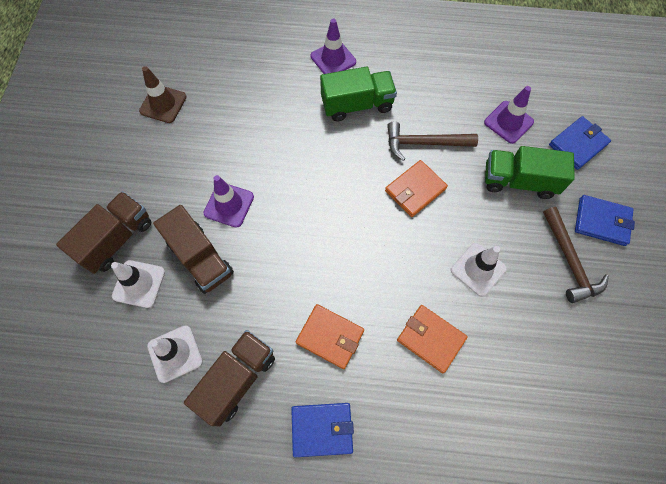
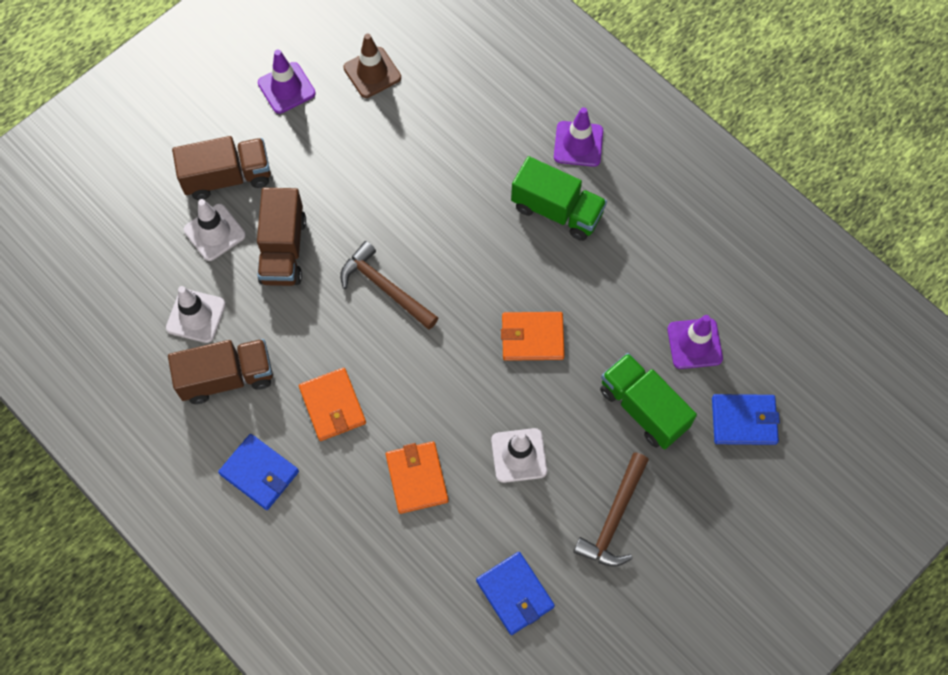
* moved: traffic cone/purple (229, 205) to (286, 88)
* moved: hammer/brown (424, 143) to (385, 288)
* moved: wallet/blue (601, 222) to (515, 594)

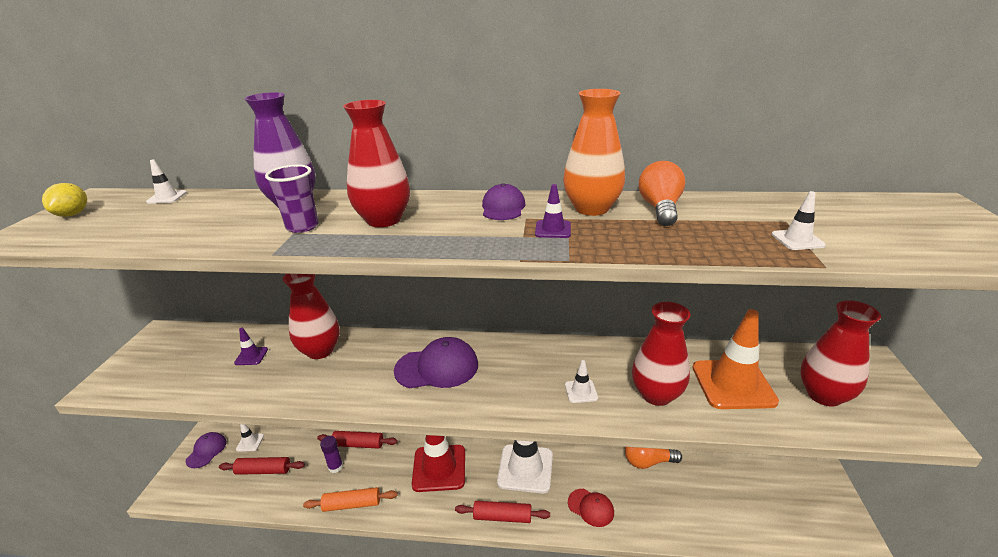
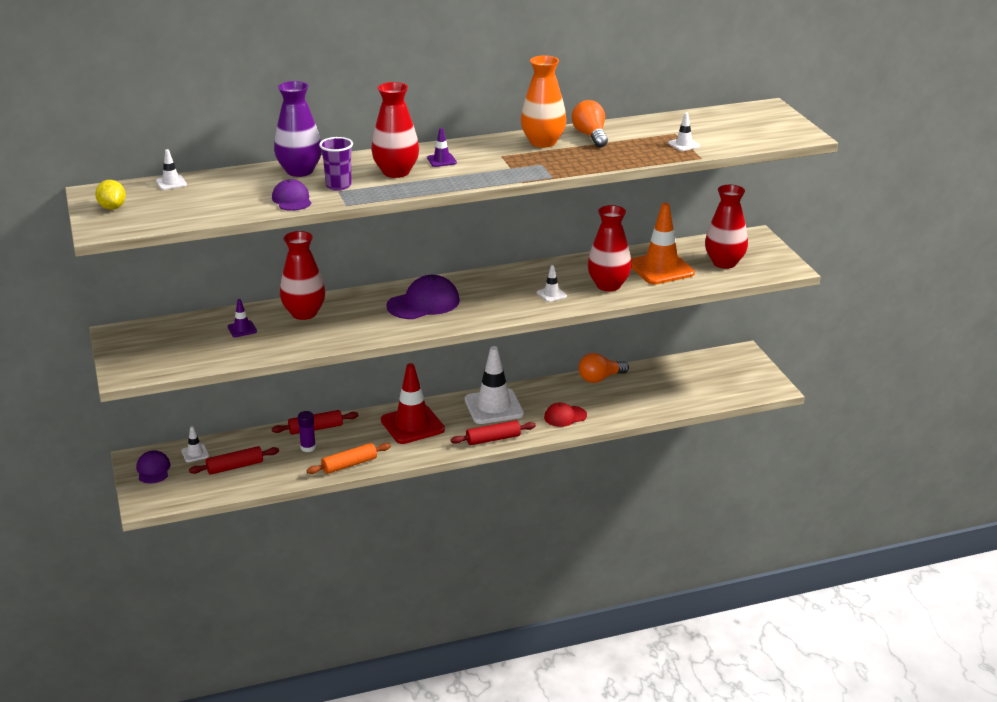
* moved: cap/purple (503, 207) to (292, 199)
* moved: traffic cone/purple (553, 229) to (441, 160)
* turned: cap/red (591, 507) = (565, 416) 150 degrees clockwise

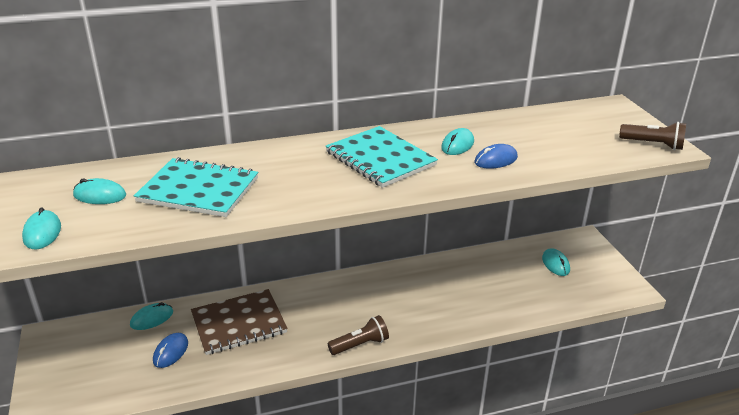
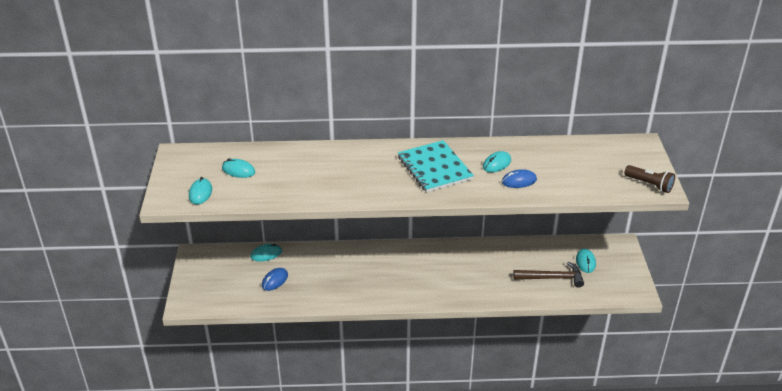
* removed: notebook/turquoise (198, 190)
* removed: notebook/brown (239, 323)
* removed: flashlight/brown (360, 344)
* added: hammer/brown (552, 278)

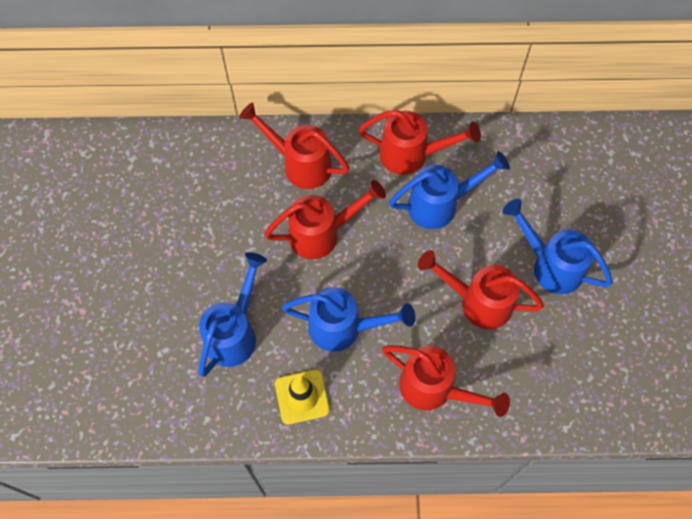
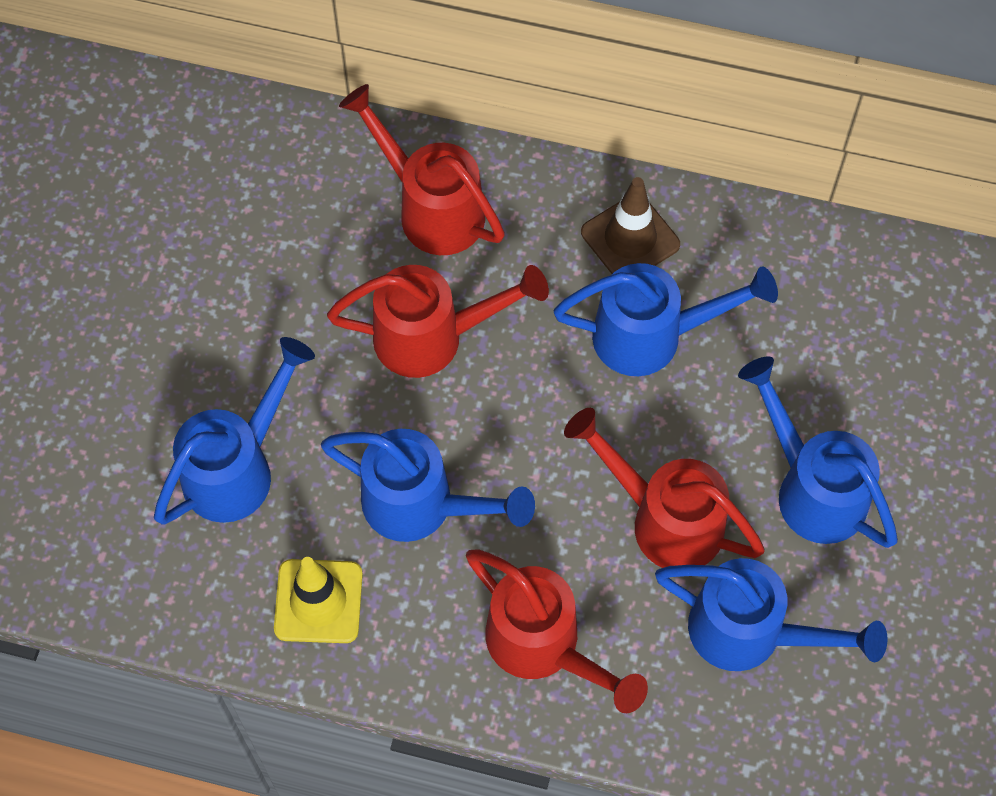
* added: watering can/blue (752, 633)
* replaced: watering can/red (412, 155) to traffic cone/brown (630, 238)

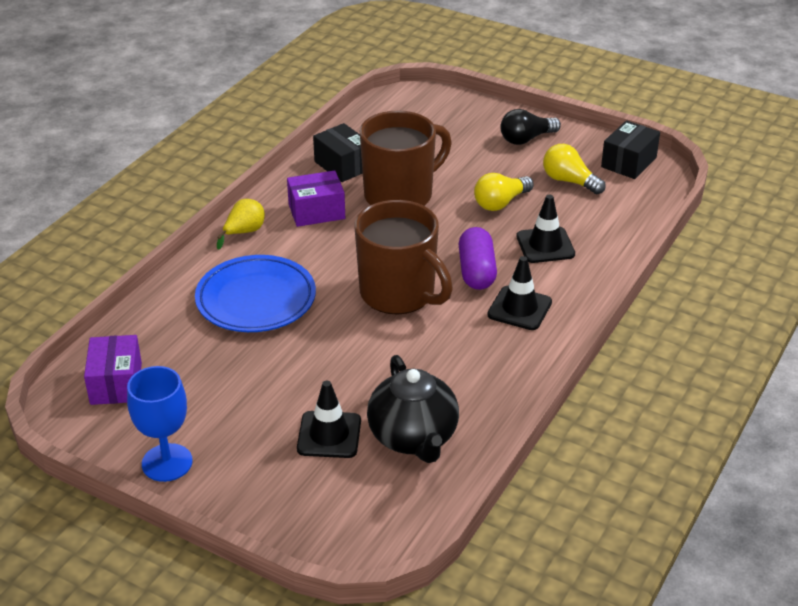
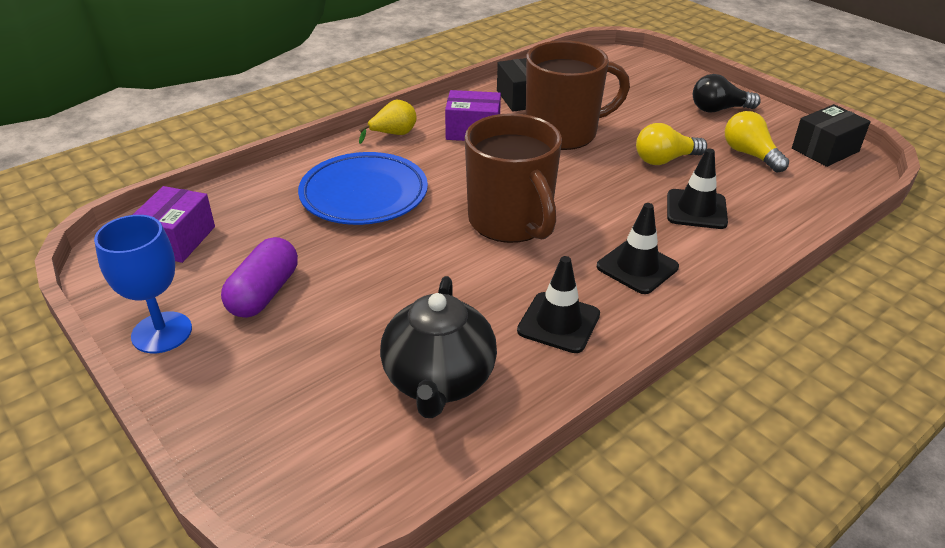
* moved: traffic cone/black (329, 435) to (558, 323)
* moved: capsule/purple (476, 271) to (264, 293)

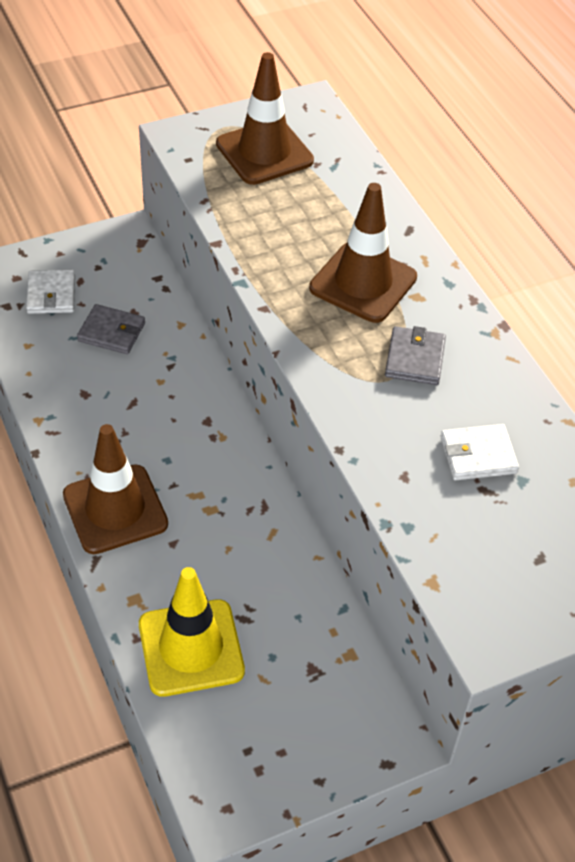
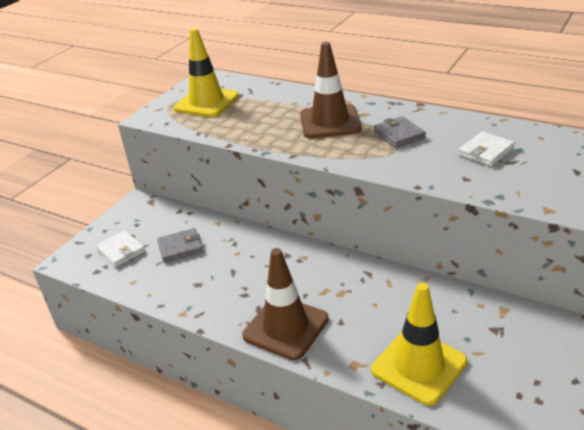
* recoloured: traffic cone/brown (264, 152) to traffic cone/yellow (206, 102)

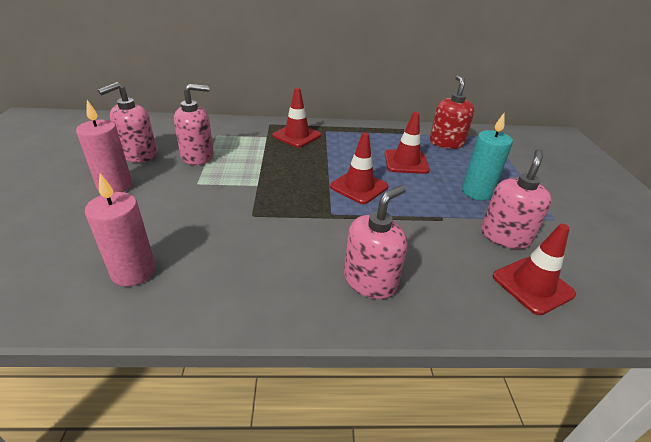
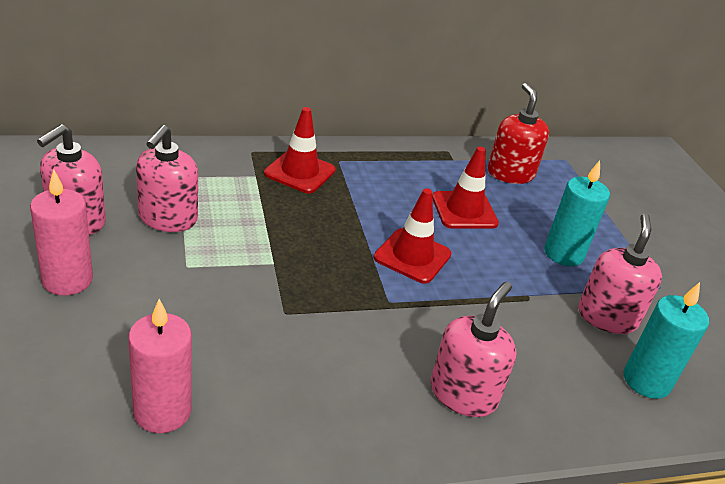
* replaced: traffic cone/red (532, 285) to candle/turquoise (646, 381)
* turned: soap dispenser/pink (198, 156) = (167, 218) 135 degrees clockwise

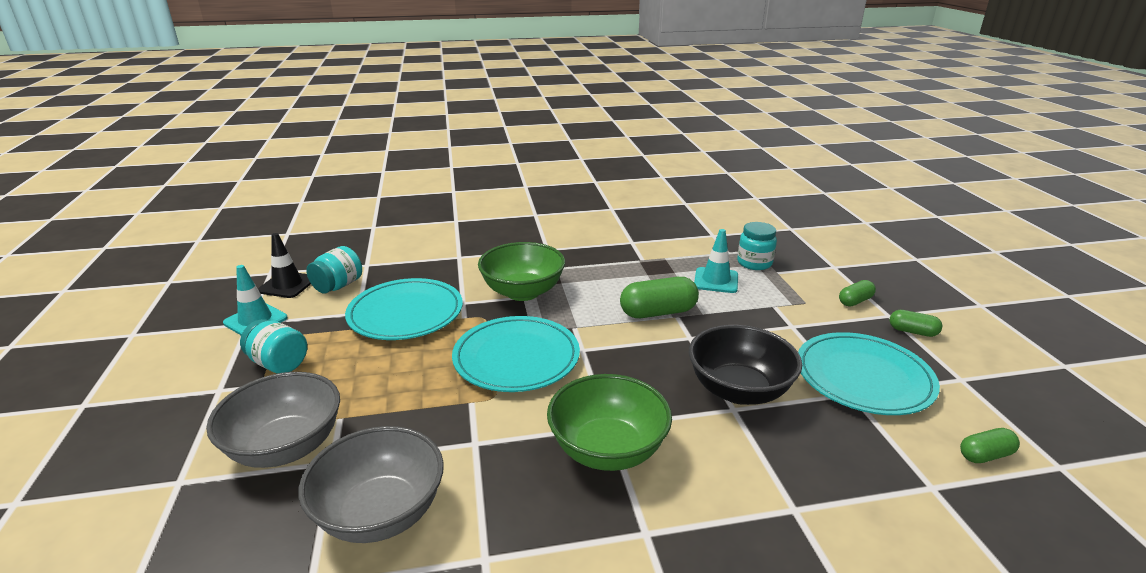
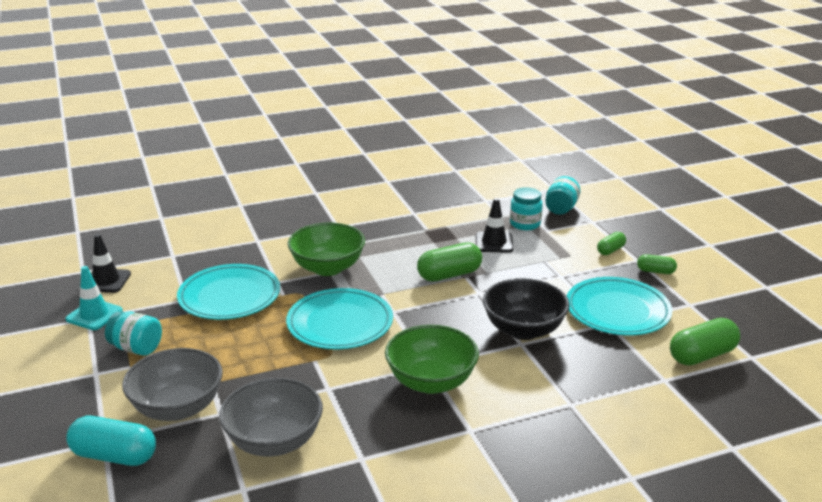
* added: capsule/turquoise (114, 456)
* moved: jar/turquoise (338, 286) to (561, 209)
* recoloured: traffic cone/turquoise (716, 280) to traffic cone/black (494, 243)
* resized: capsule/green (985, 455) = (702, 355) x1.77

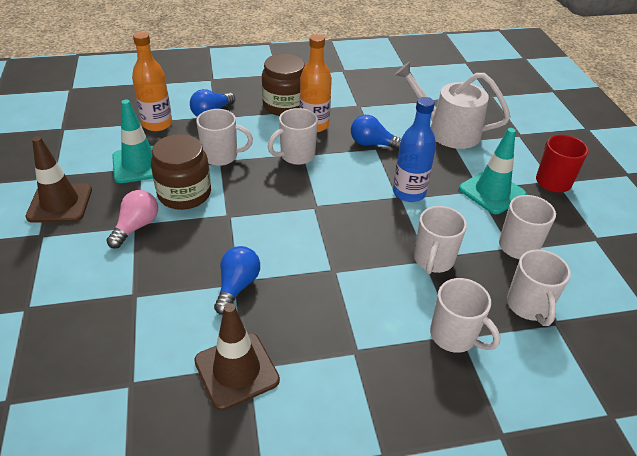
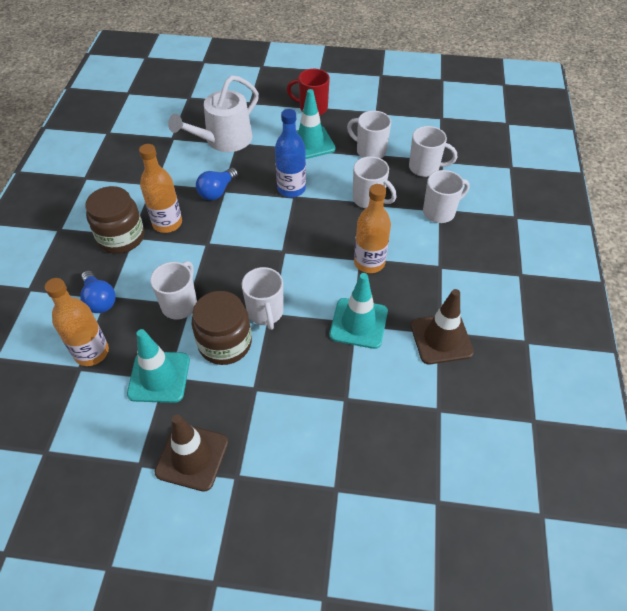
* removed: light bulb/pink (136, 227)
* added: bottle/orange (369, 262)
* moved: mug/white (296, 156) to (265, 313)
* replaced: light bulb/blue (237, 286) to traffic cone/turquoise (358, 323)

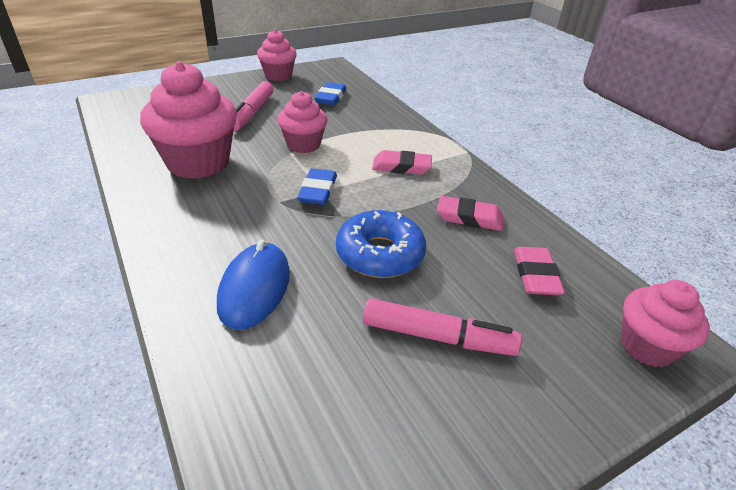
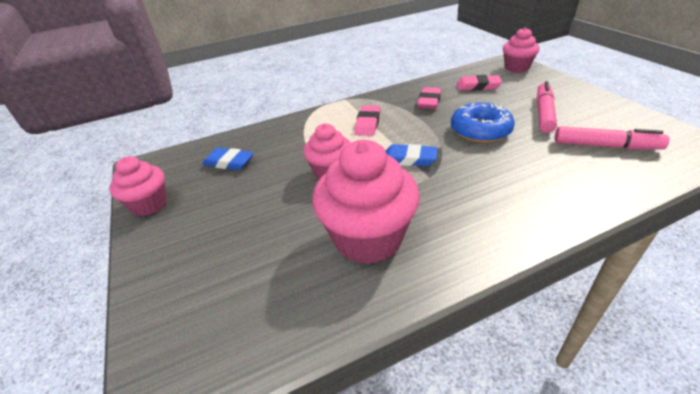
* removed: mouse/blue (254, 288)
* moved: marker/pink (252, 113) to (605, 146)

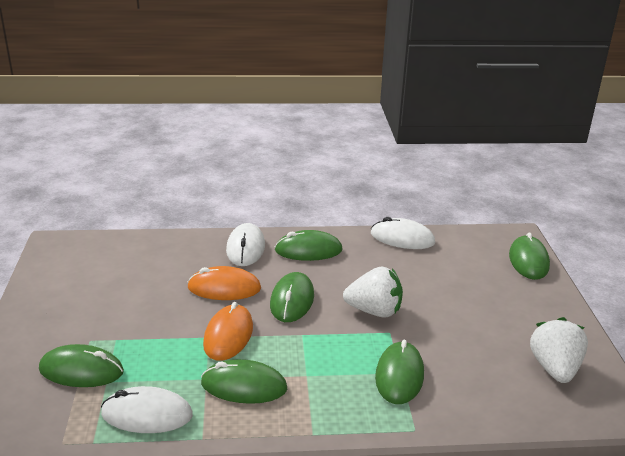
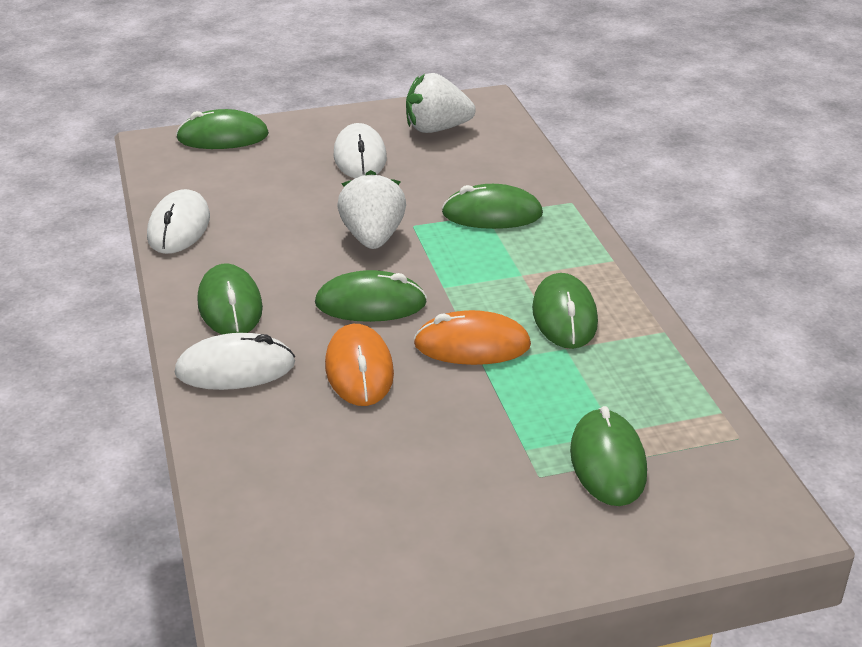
* moved: mouse/white (147, 414) to (360, 157)

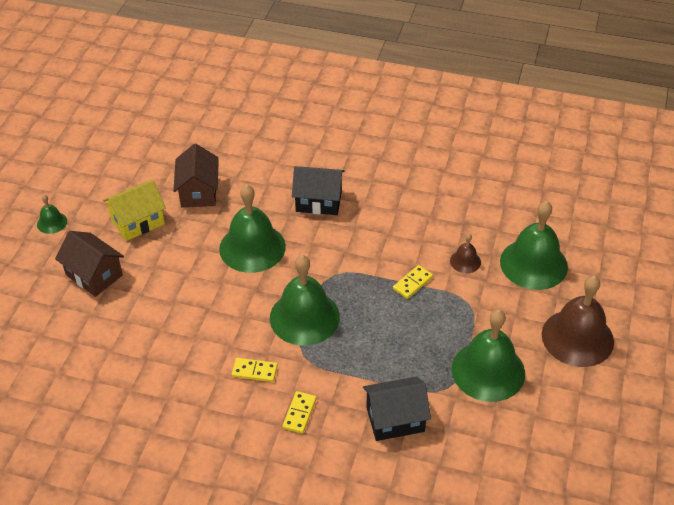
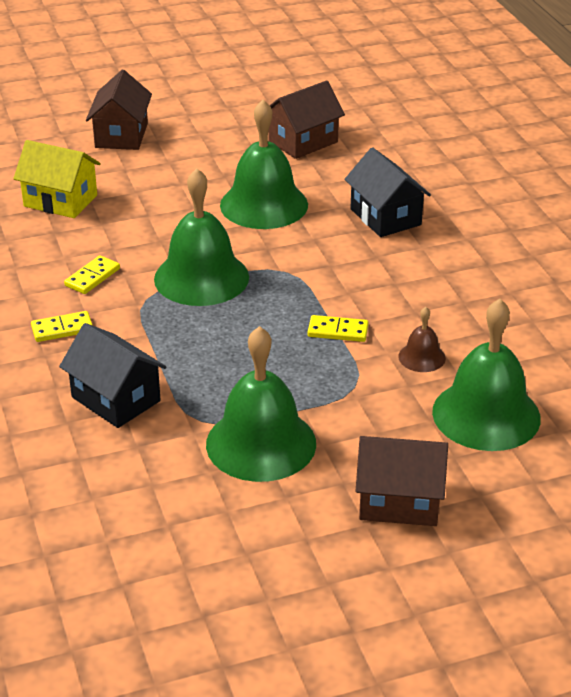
* removed: bell/green (52, 222)
* moved: house/yellow (138, 222) to (60, 201)
* replaced: bell/brown (577, 337) to house/brown (399, 501)
* turned: domino/yellow (254, 371) = (92, 277) 60 degrees clockwise

